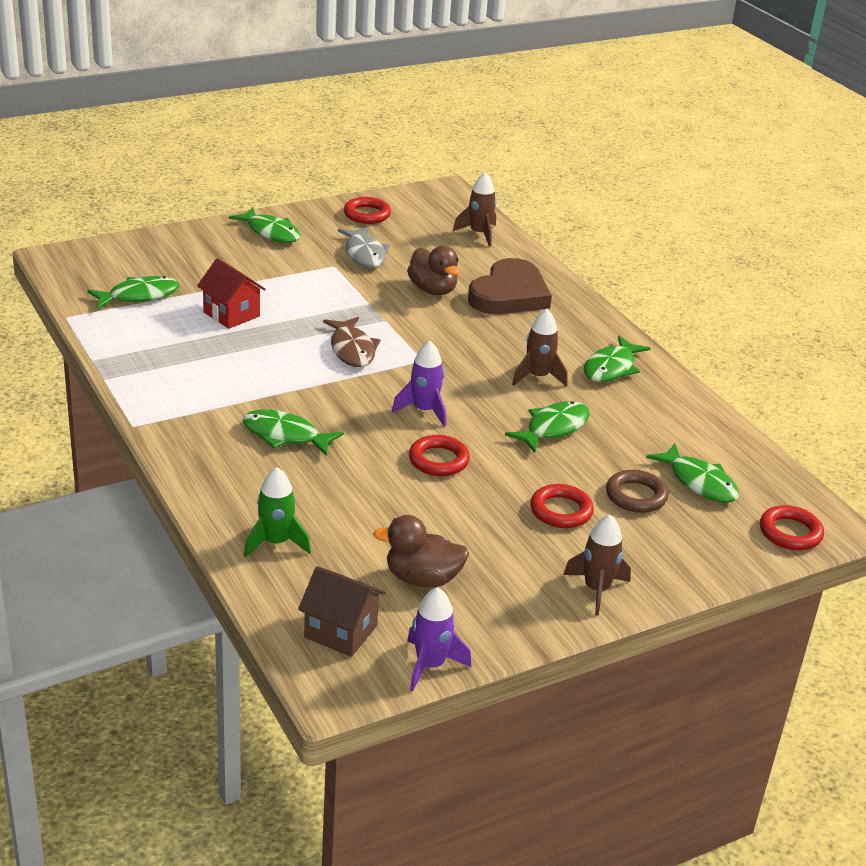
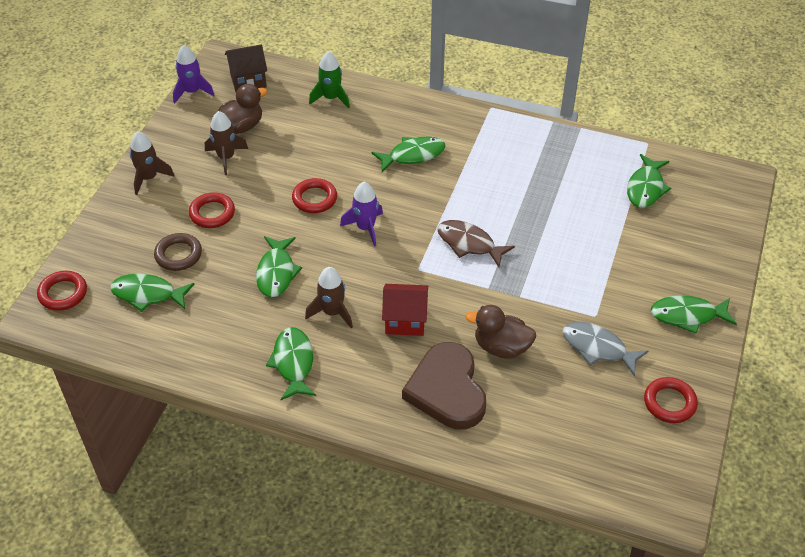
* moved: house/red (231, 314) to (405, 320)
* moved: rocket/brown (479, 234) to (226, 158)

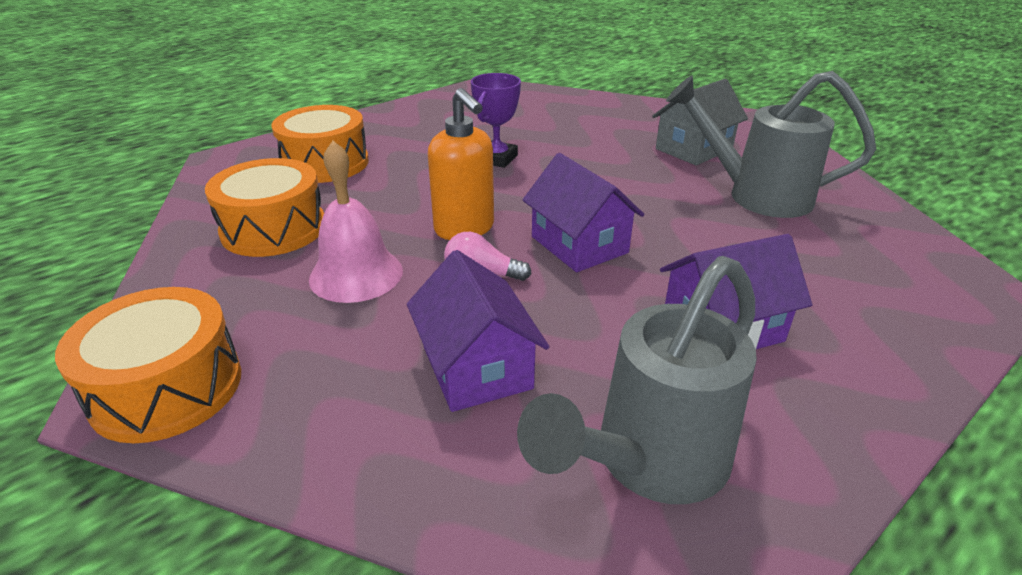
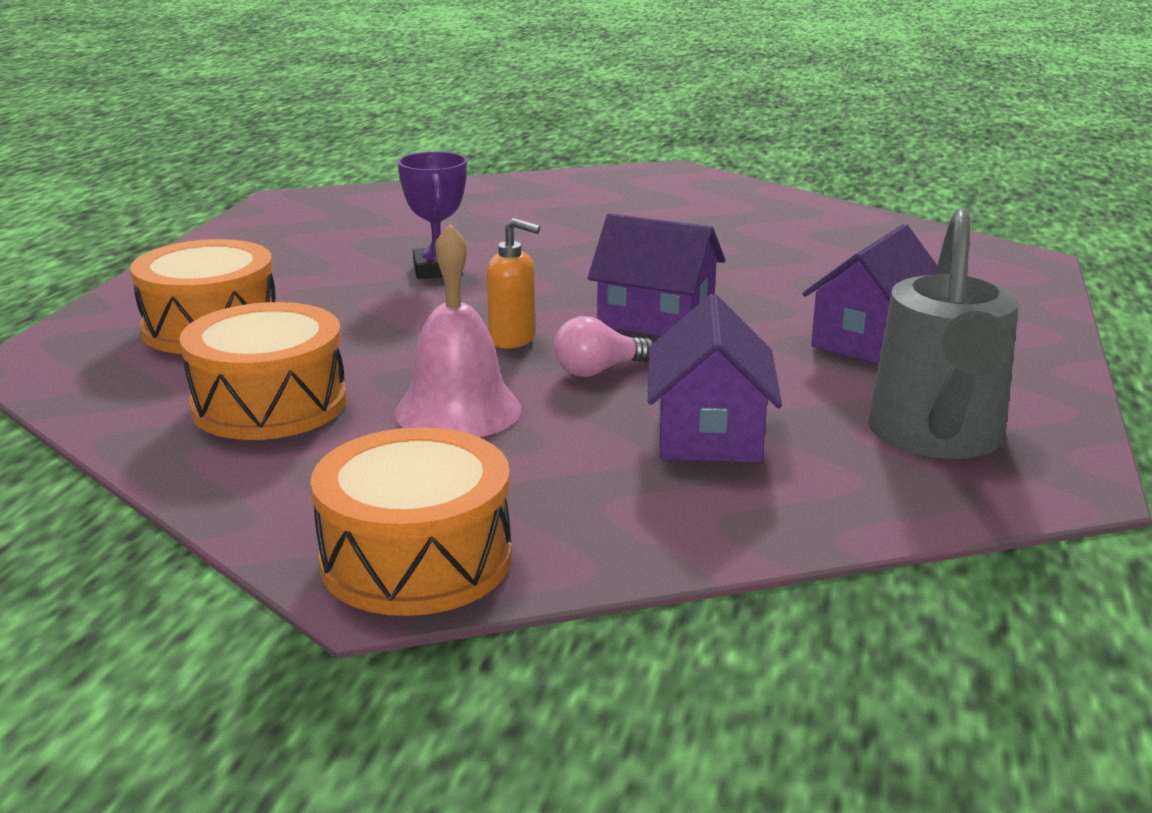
* removed: house/grey (693, 149)
* removed: watering can/grey (757, 196)
* turned: house/purple (477, 367) = (709, 434) 60 degrees clockwise
* resized: soap dispenser/orange (464, 229) = (512, 340) x0.66

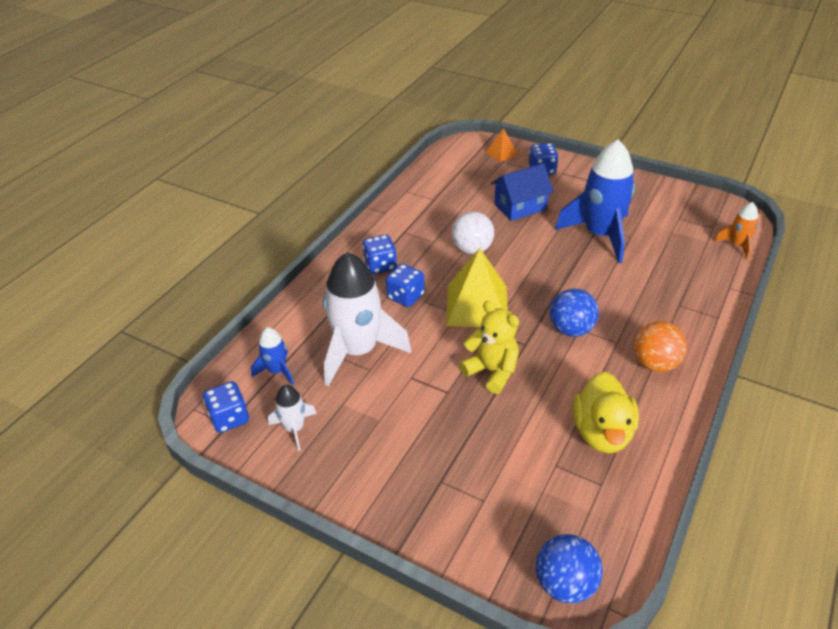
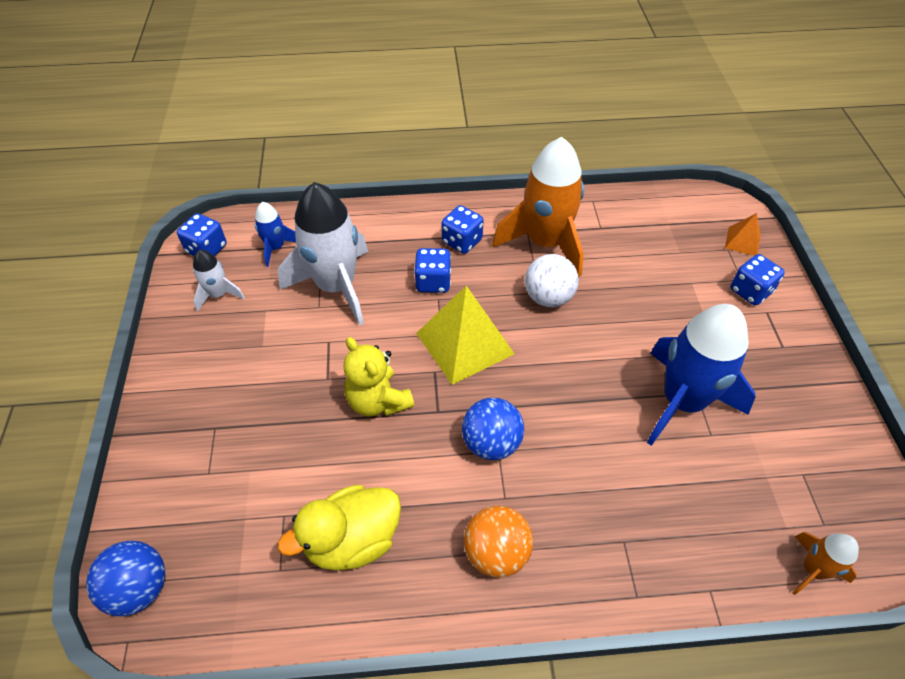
* removed: house/blue (520, 207)
* added: rocket/orange (545, 243)
* turned: teddy bear/yellow (492, 371) = (378, 401) 135 degrees clockwise

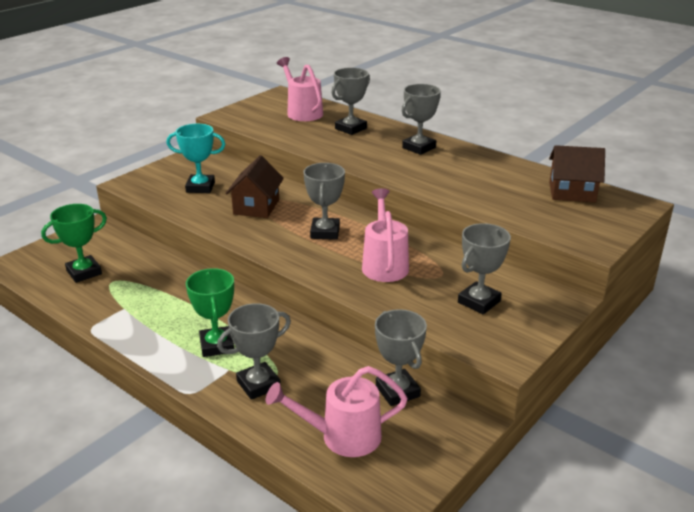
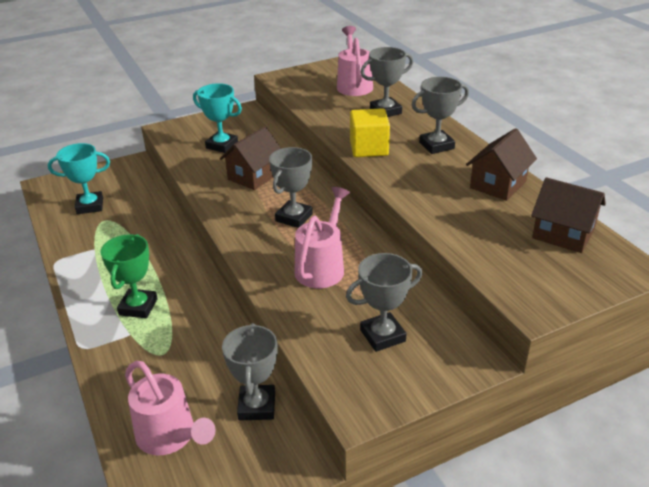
* removed: trophy/grey (258, 384)
* added: cube/yellow (369, 148)
* added: house/brown (498, 184)
* recoloured: trophy/green (84, 272) to trophy/turquoise (90, 206)
* turned: watering can/pink (341, 437) = (171, 437) 150 degrees counterclockwise

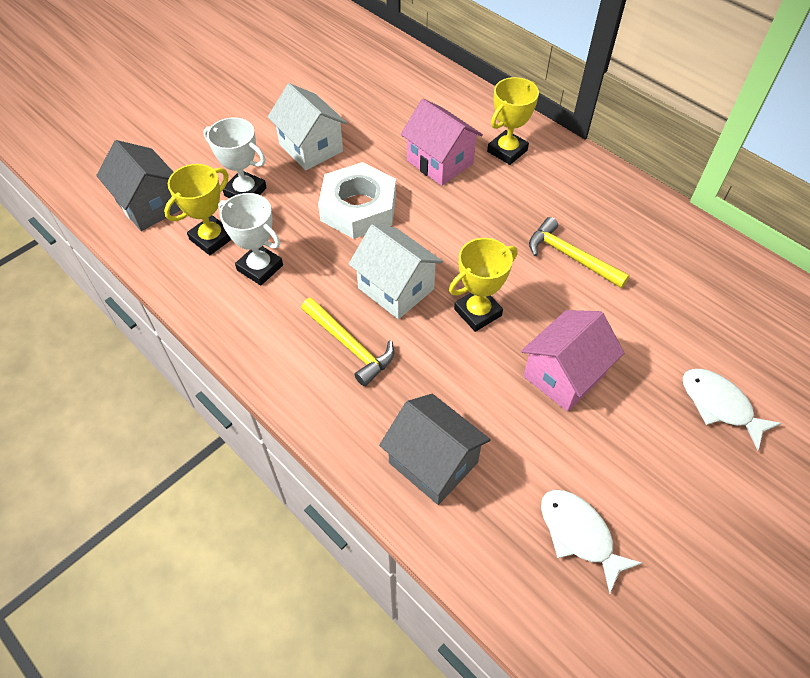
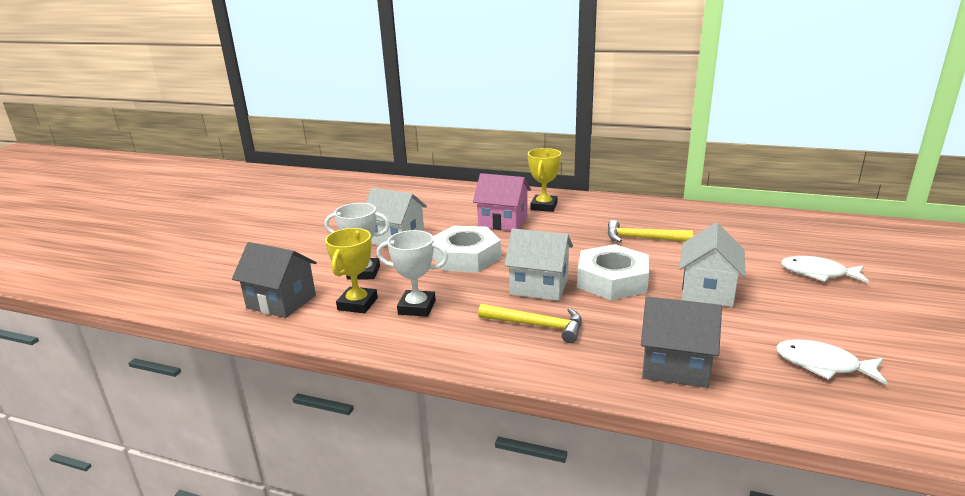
* replaced: trophy/yellow (477, 312) to nut/white (612, 280)
* recoloured: house/pink (564, 375) to house/white (708, 291)

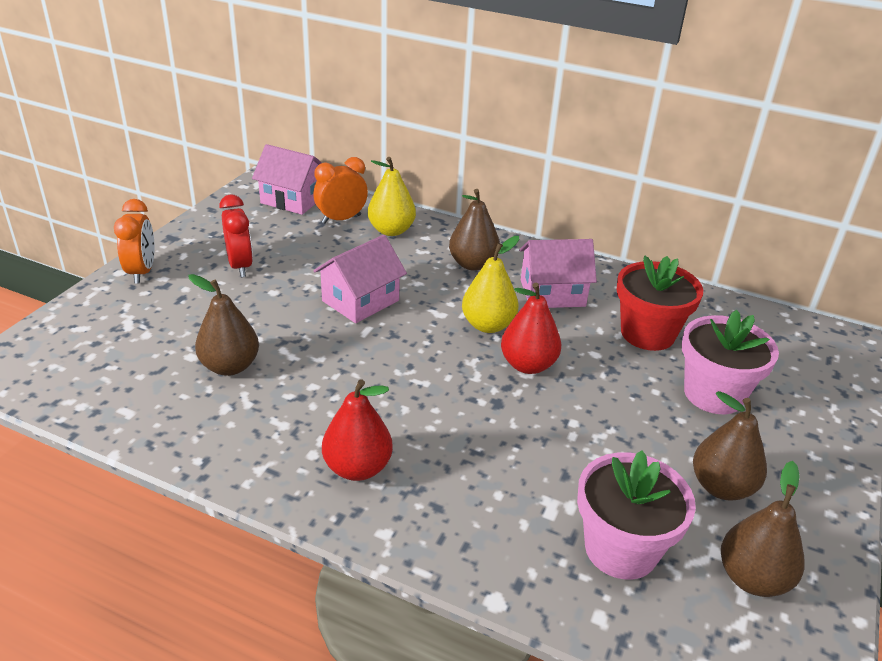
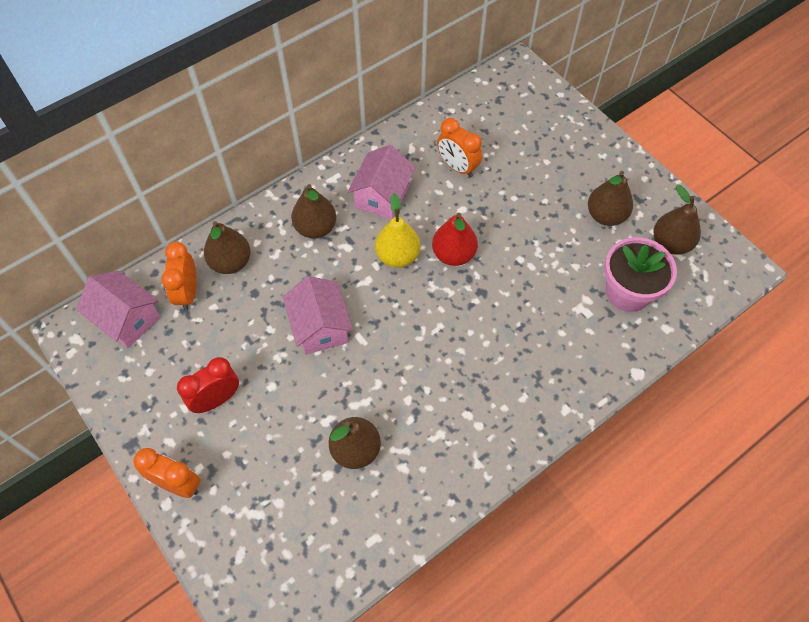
* removed: pear/red (357, 468)
* removed: flower pot/pink (713, 394)
* replaced: flower pot/red (647, 333) to clock/orange (457, 167)
* recoloured: pear/yellow (391, 230) to pear/brown (231, 262)
* turned: clock/red (240, 266) = (216, 399) 45 degrees counterclockwise
* turned: house/pink (293, 200) = (127, 319) 75 degrees clockwise

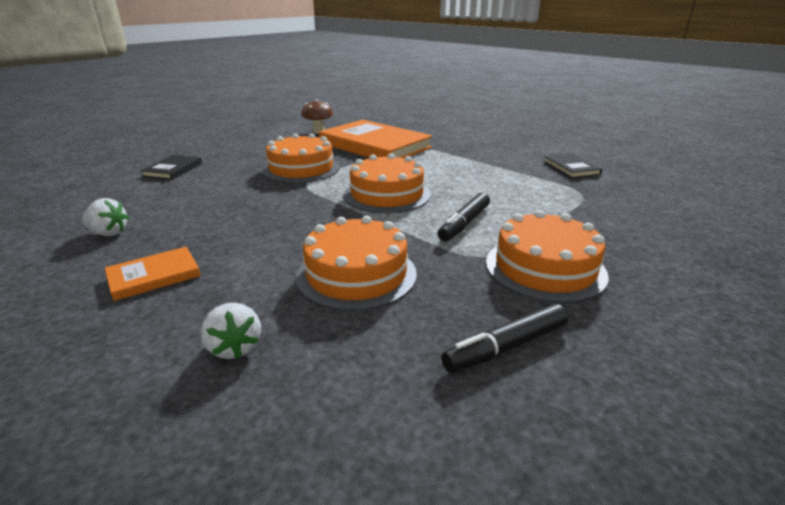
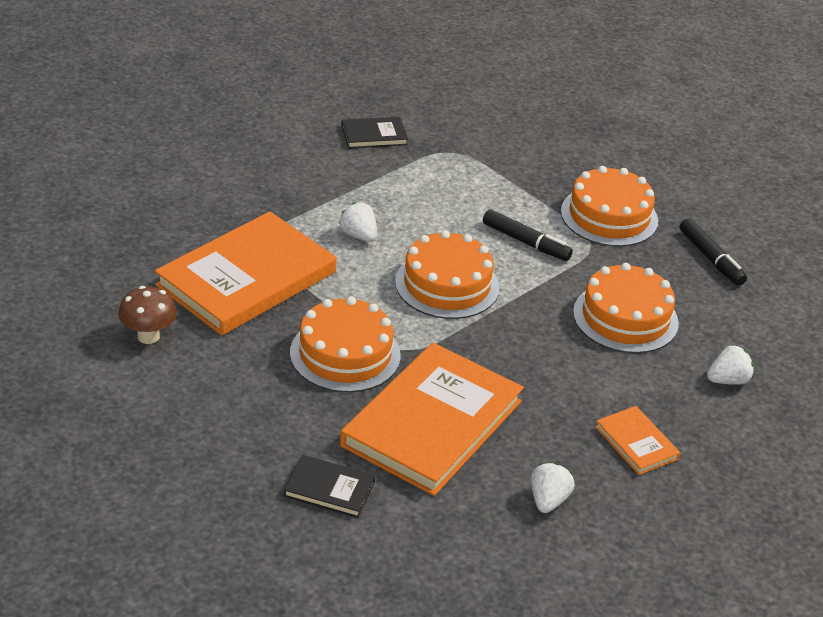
* added: strawberry/white (358, 235)
* added: book/orange (432, 423)

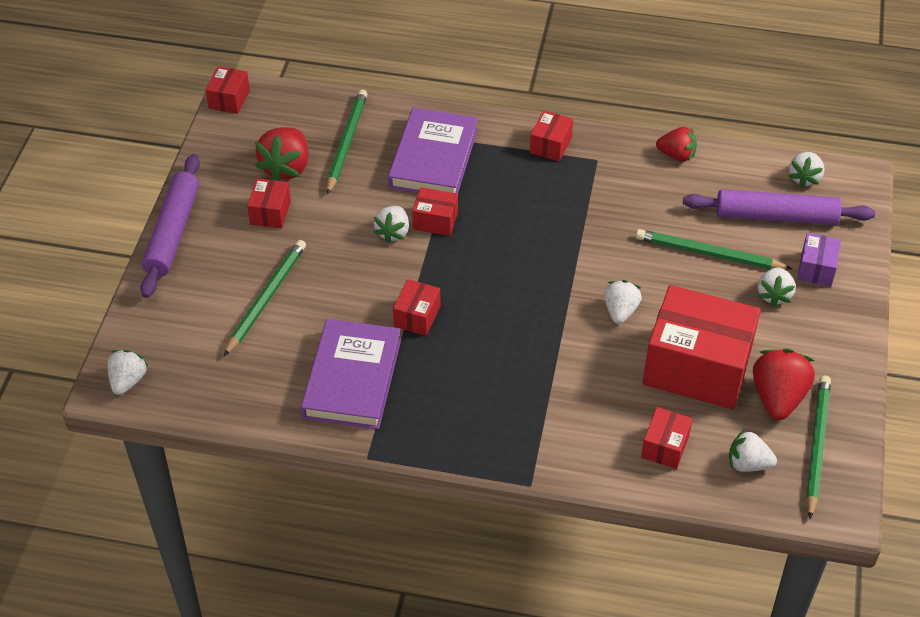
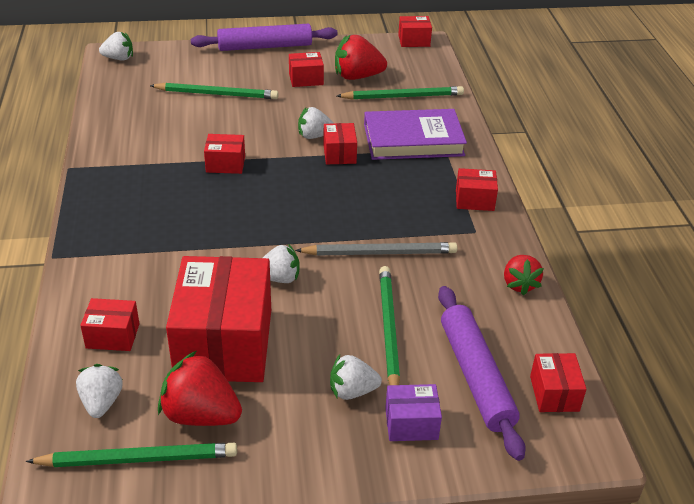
* removed: book/purple (352, 379)
* added: pencil/grey (380, 253)
* replaced: strawberry/white (804, 178) to box/red (554, 393)
* turned: strawberry/red (778, 397) = (201, 415) 150 degrees counterclockwise

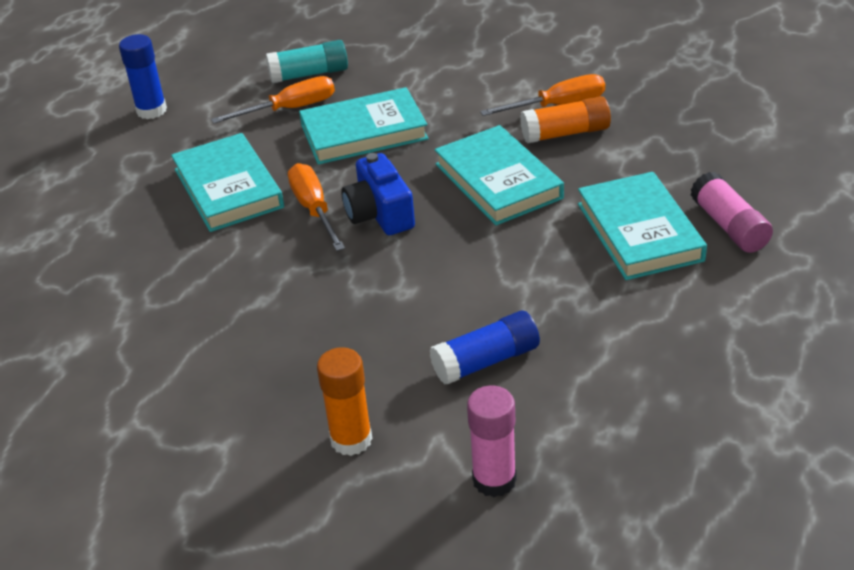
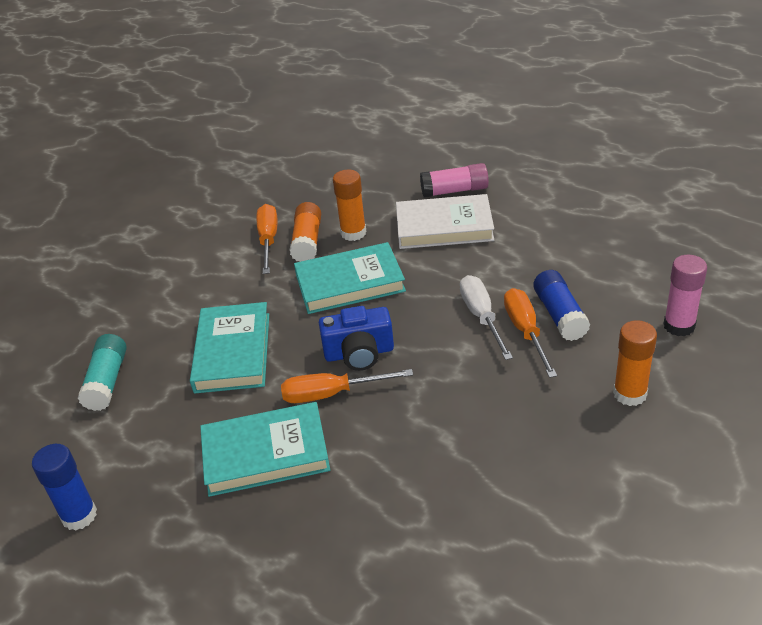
* added: glue stick/orange (353, 233)
* added: screwdriver/white (481, 317)
* moved: screwdriver/orange (290, 109) to (525, 331)
* recoloured: book/turquoise (639, 232) to book/white (444, 227)

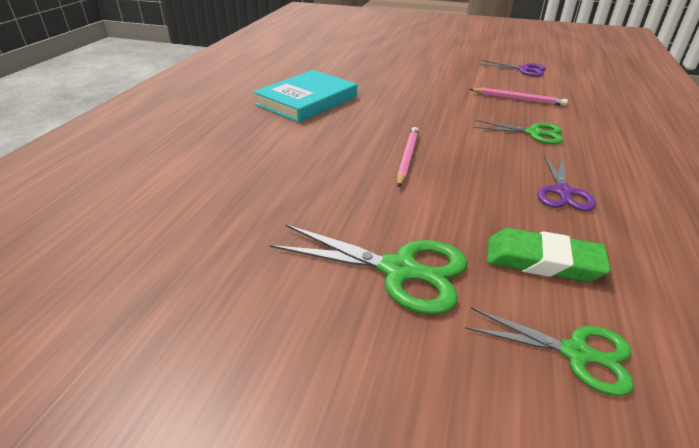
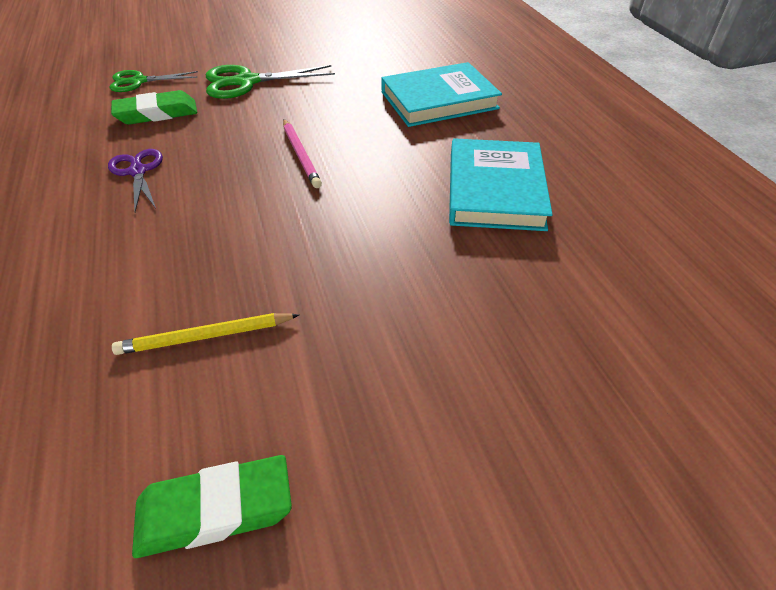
* removed: scissors/green (533, 133)
* added: book/turquoise (439, 100)
* replaced: scissors/purple (523, 70) to eraser/green (215, 509)
* recoloured: pencil/pink (518, 99) to pencil/yellow (206, 336)

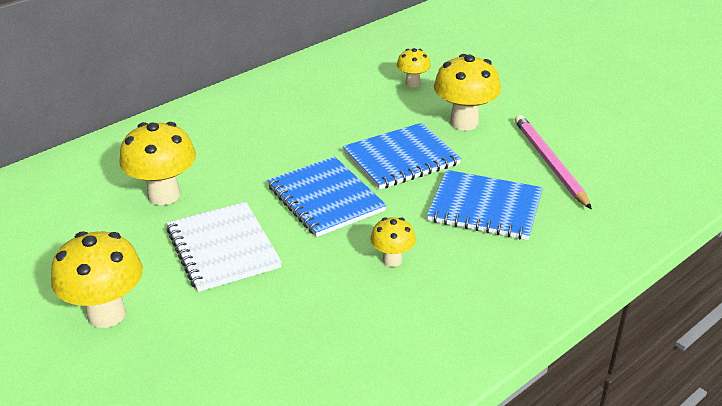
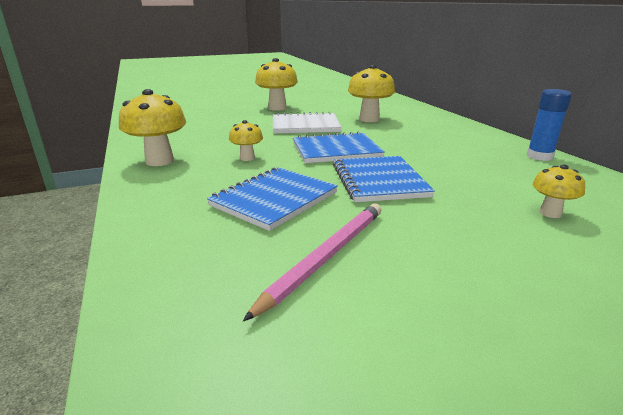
* added: glue stick/blue (539, 156)
* moved: mushroom/yellow (464, 122) to (159, 161)
* turned: pencil/pink (549, 163) = (326, 256) 60 degrees counterclockwise

